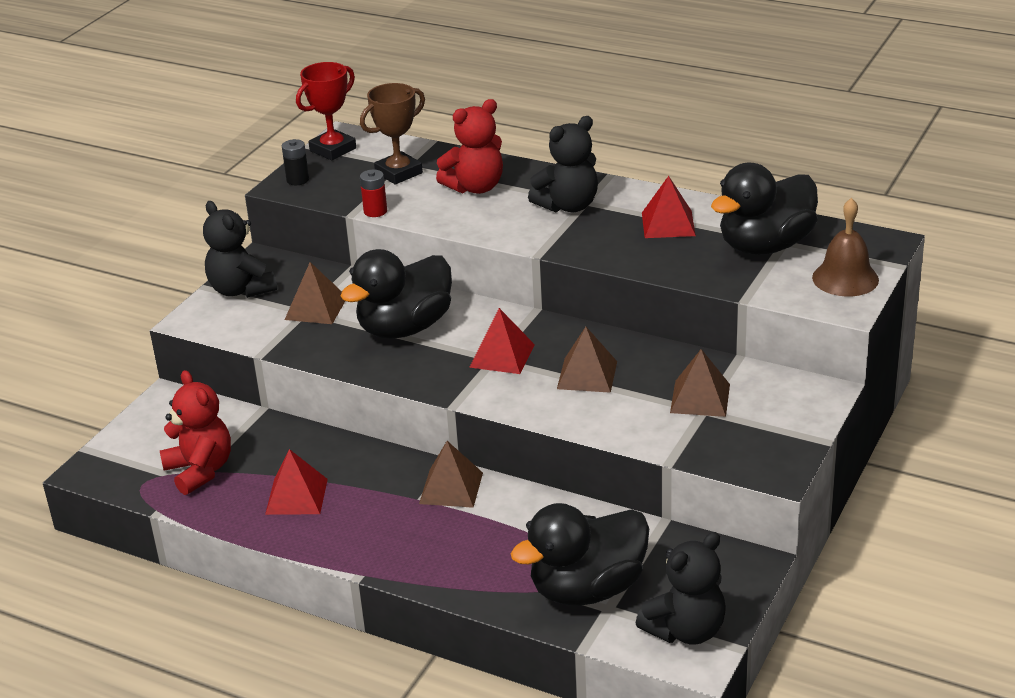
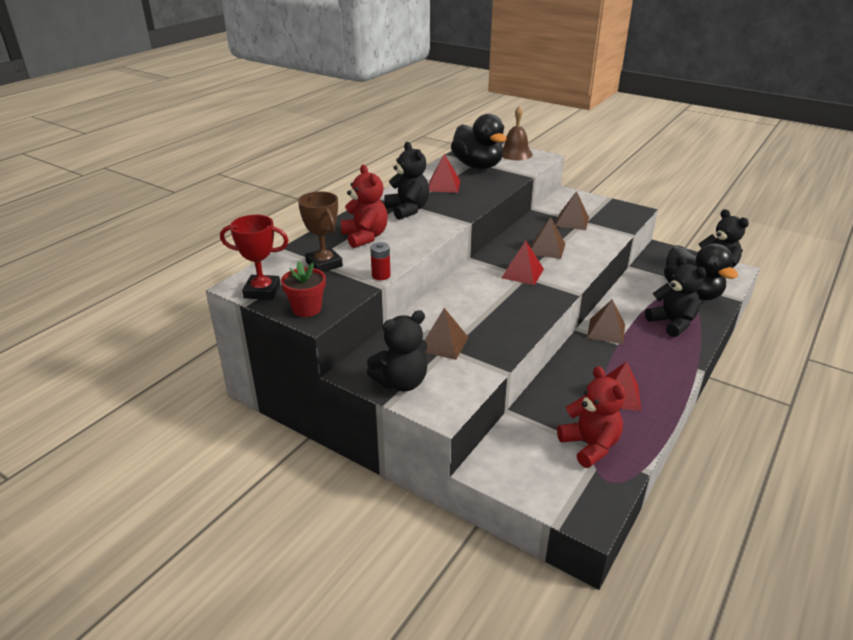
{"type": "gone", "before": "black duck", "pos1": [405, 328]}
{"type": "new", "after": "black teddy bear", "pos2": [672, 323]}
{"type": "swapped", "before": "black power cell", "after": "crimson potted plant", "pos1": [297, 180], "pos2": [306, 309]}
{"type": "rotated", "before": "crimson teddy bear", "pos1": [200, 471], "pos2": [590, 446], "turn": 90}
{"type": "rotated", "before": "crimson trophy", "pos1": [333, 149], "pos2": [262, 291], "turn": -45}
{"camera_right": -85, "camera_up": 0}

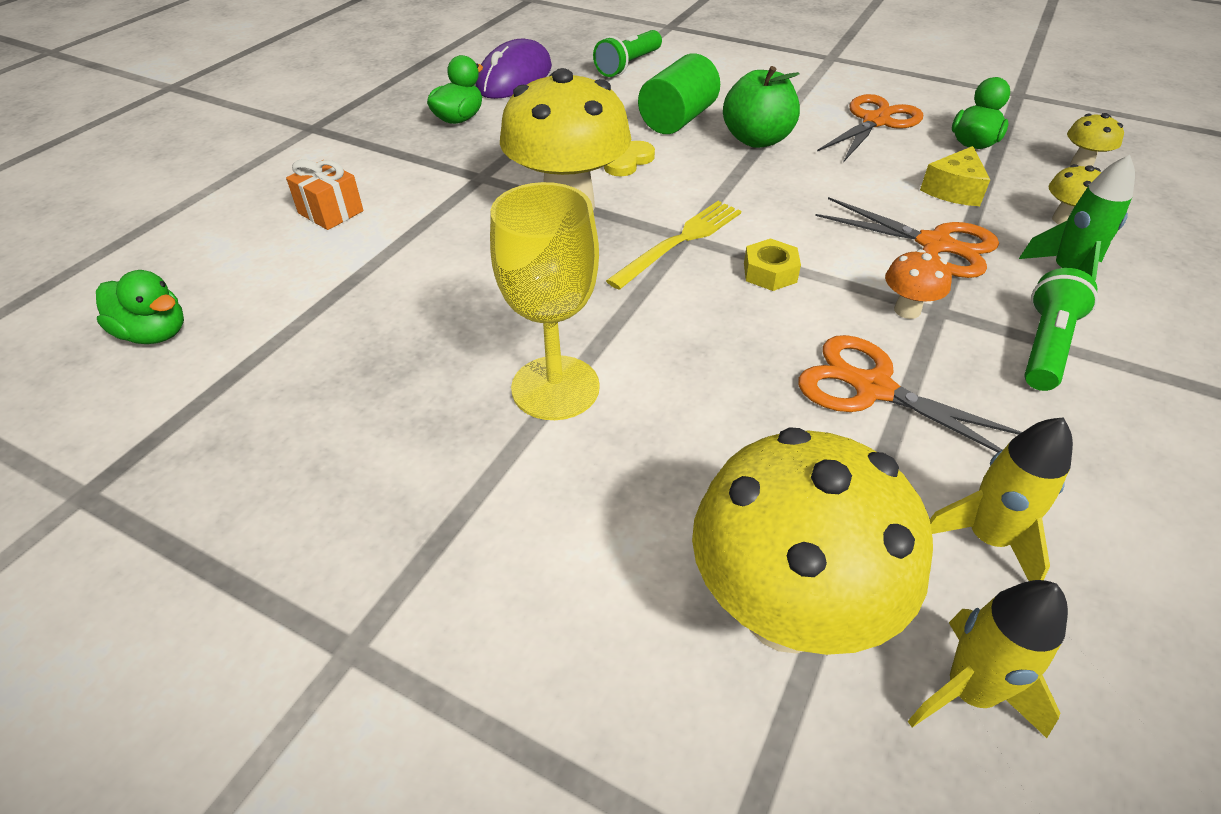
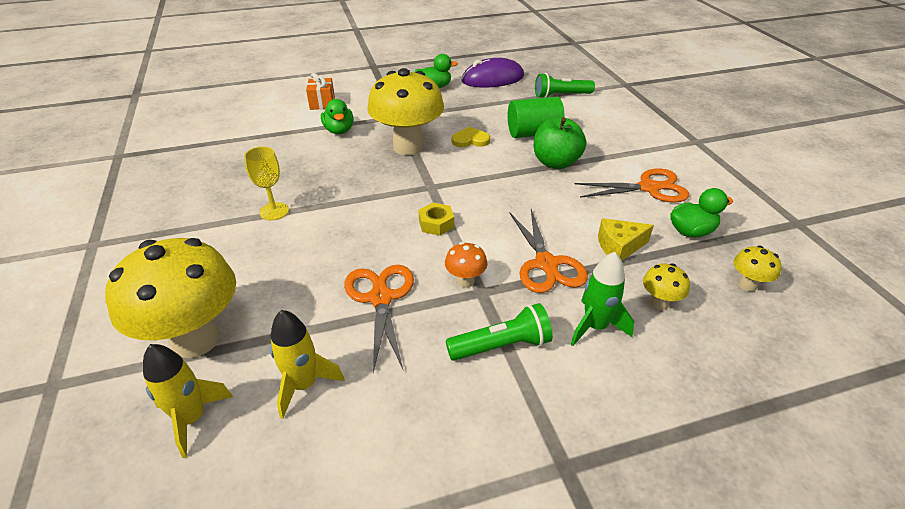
{"type": "gone", "before": "golden table fork", "pos1": [679, 242]}
{"type": "shifted", "before": "green duck", "pos1": [155, 334], "pos2": [339, 131]}
{"type": "scaled", "before": "golden chalice", "pos1": [555, 388], "pos2": [274, 211], "scale": 0.61}
{"camera_right": 45, "camera_up": -5}

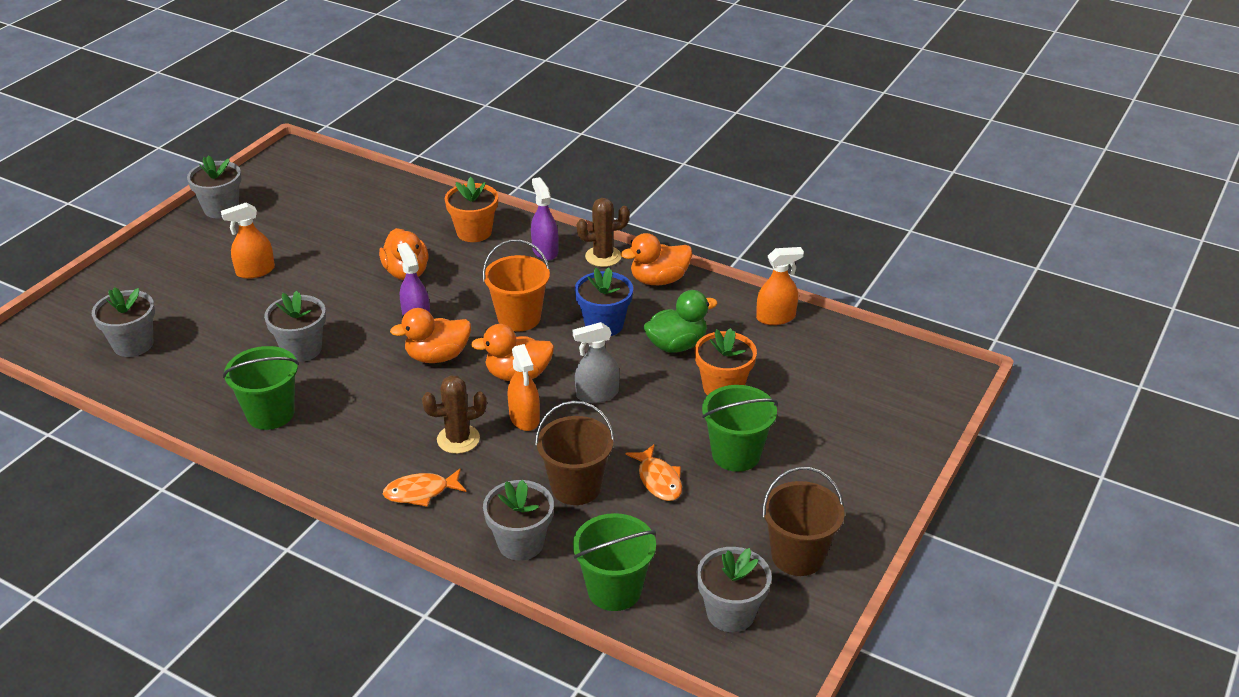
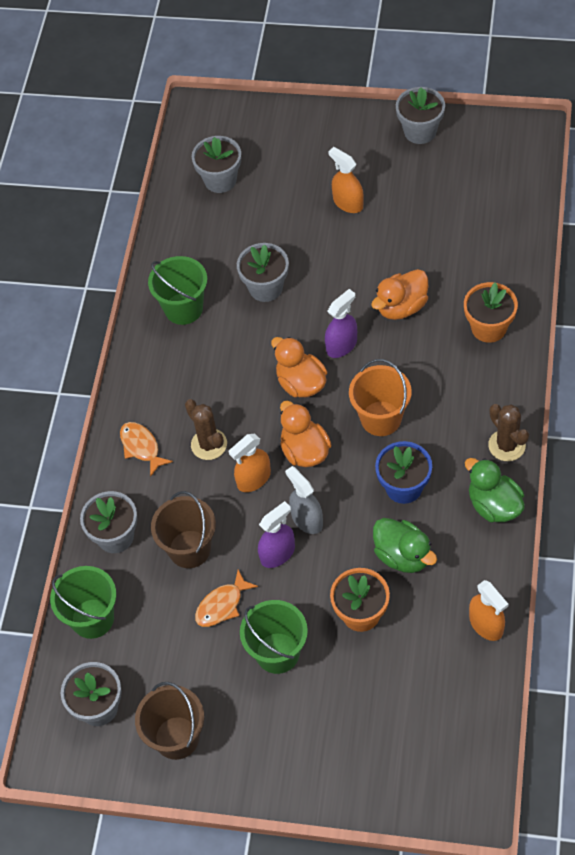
{"type": "shifted", "before": "violet sprayer", "pos1": [545, 251], "pos2": [277, 553]}
{"type": "repainted", "before": "bright orange duck", "after": "green duck", "pos1": [659, 280], "pos2": [494, 505]}
{"camera_right": 75, "camera_up": 20}

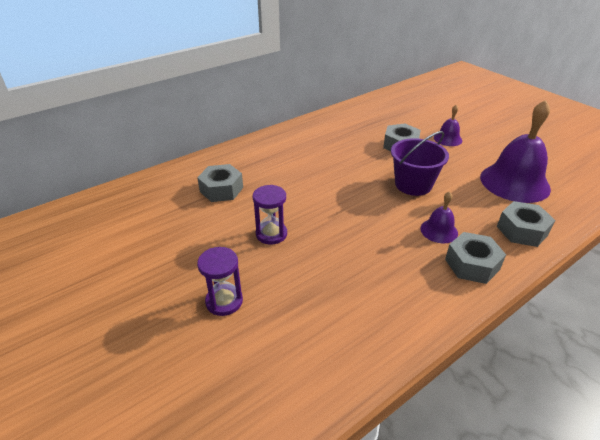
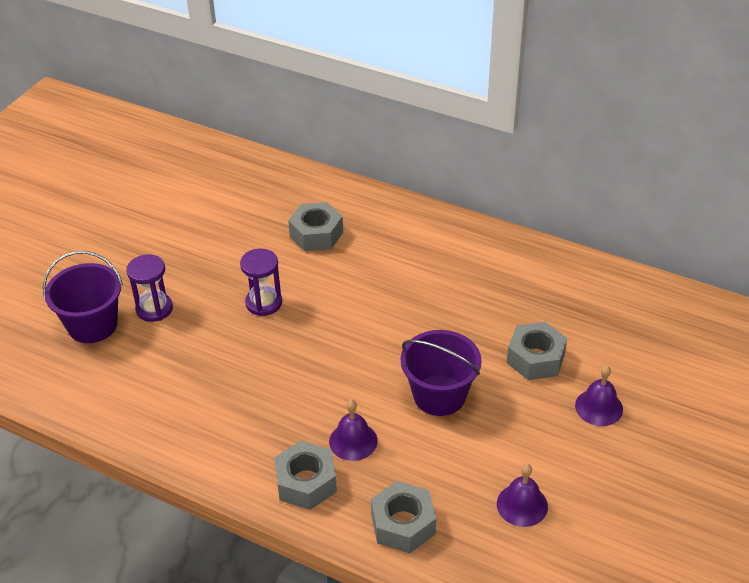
{"type": "new", "after": "violet bucket", "pos2": [92, 325]}
{"type": "scaled", "before": "violet hand bell", "pos1": [514, 182], "pos2": [522, 505], "scale": 0.48}
{"camera_right": 65, "camera_up": 5}

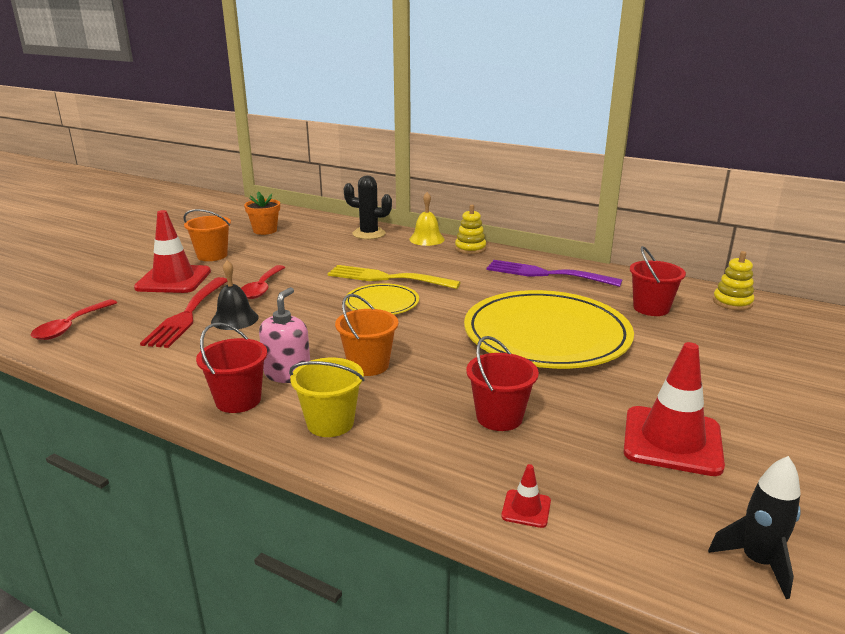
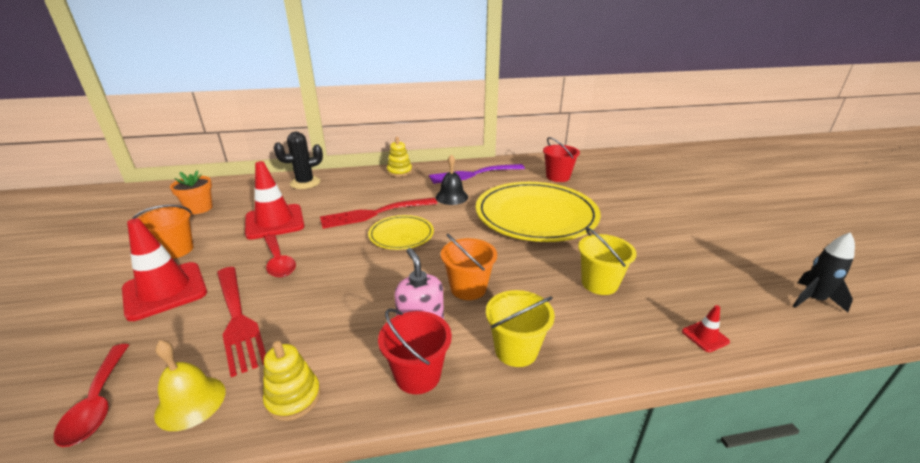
{"type": "shifted", "before": "black hand bell", "pos1": [234, 319], "pos2": [451, 197]}
{"type": "shifted", "before": "golden hand bell", "pos1": [427, 239], "pos2": [190, 402]}
{"type": "shifted", "before": "crimson safety cone", "pos1": [672, 441], "pos2": [274, 222]}
{"type": "shifted", "before": "golden stacking toy", "pos1": [732, 302], "pos2": [293, 398]}
{"type": "repainted", "before": "golden table fork", "after": "crimson table fork", "pos1": [387, 278], "pos2": [374, 213]}
{"type": "repainted", "before": "crimson bucket", "after": "golden bucket", "pos1": [499, 417], "pos2": [599, 283]}
{"camera_right": -40, "camera_up": 5}

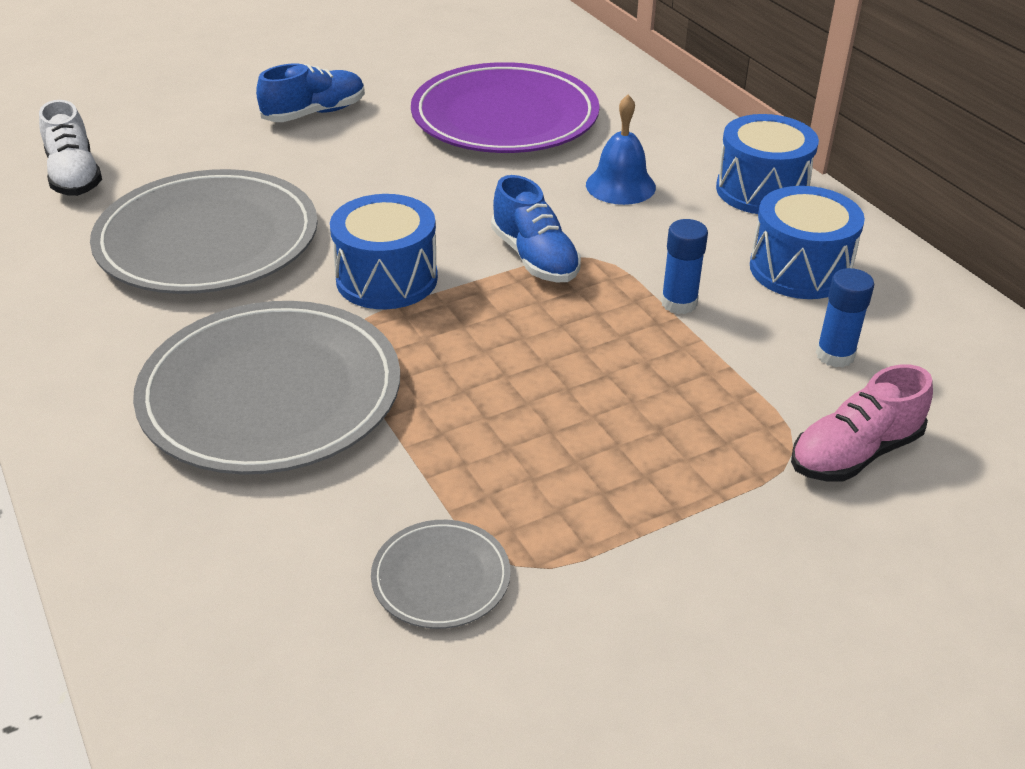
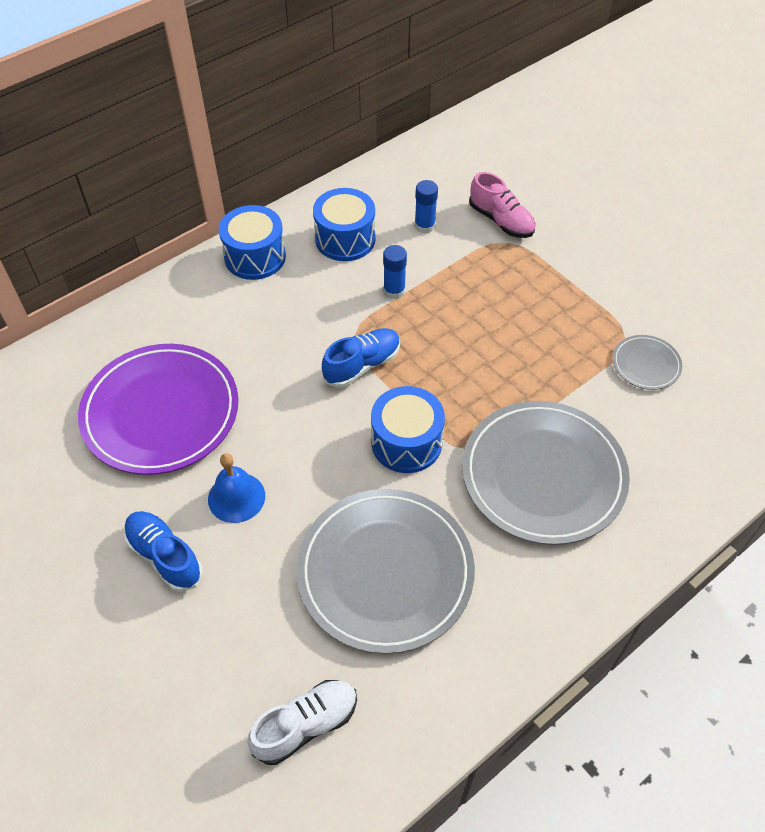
{"type": "shifted", "before": "blue hand bell", "pos1": [620, 186], "pos2": [236, 497]}
{"camera_right": -100, "camera_up": 15}

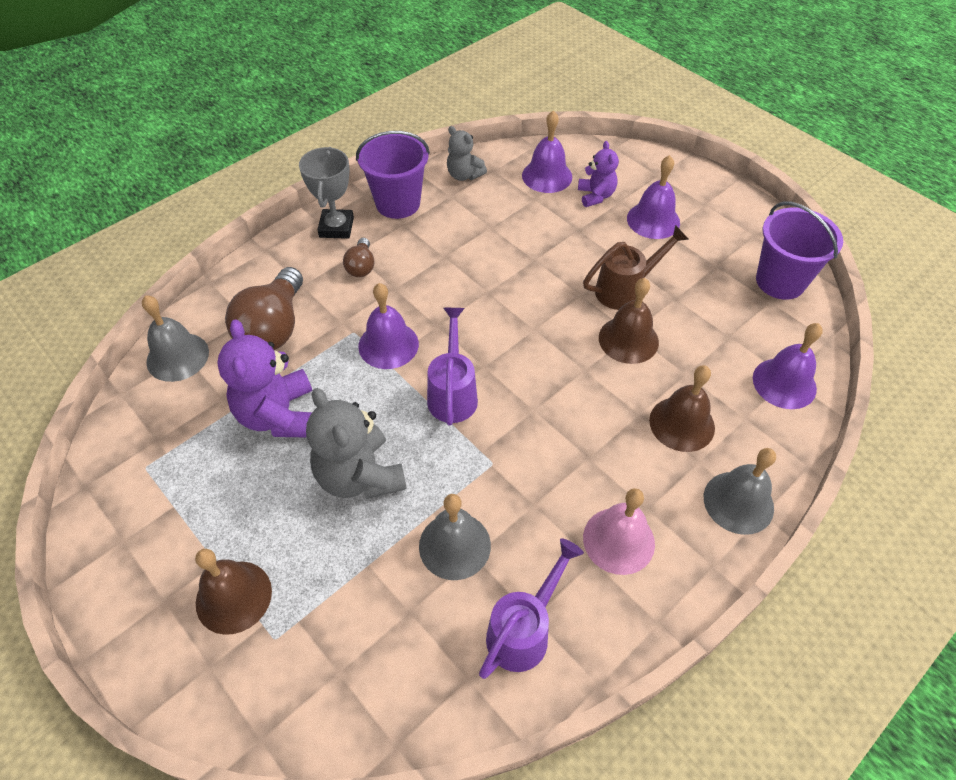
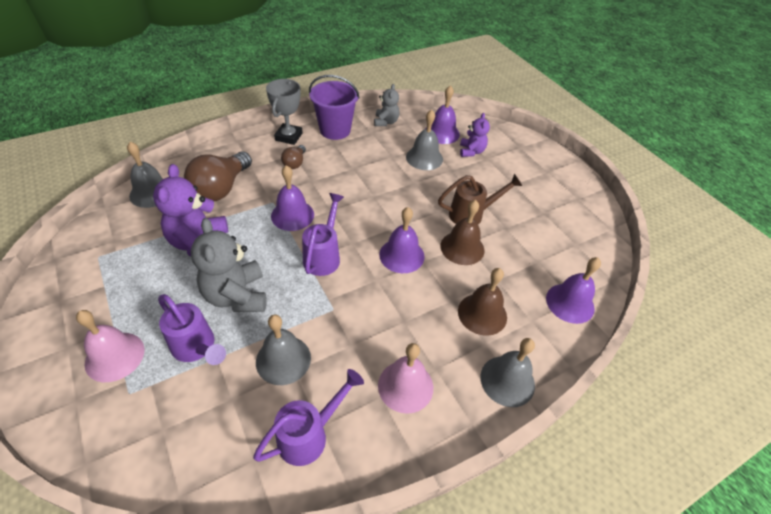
{"type": "gone", "before": "violet bucket", "pos1": [780, 281]}
{"type": "new", "after": "violet sprinkling can", "pos2": [197, 348]}
{"type": "new", "after": "grey hand bell", "pos2": [424, 158]}
{"type": "shifted", "before": "violet hand bell", "pos1": [653, 220], "pos2": [401, 255]}
{"type": "repainted", "before": "russet hand bell", "after": "rosy hand bell", "pos1": [233, 596], "pos2": [114, 356]}
{"type": "rotated", "before": "grey teddy bear", "pos1": [464, 175], "pos2": [386, 122], "turn": -135}
{"camera_right": 10, "camera_up": -5}

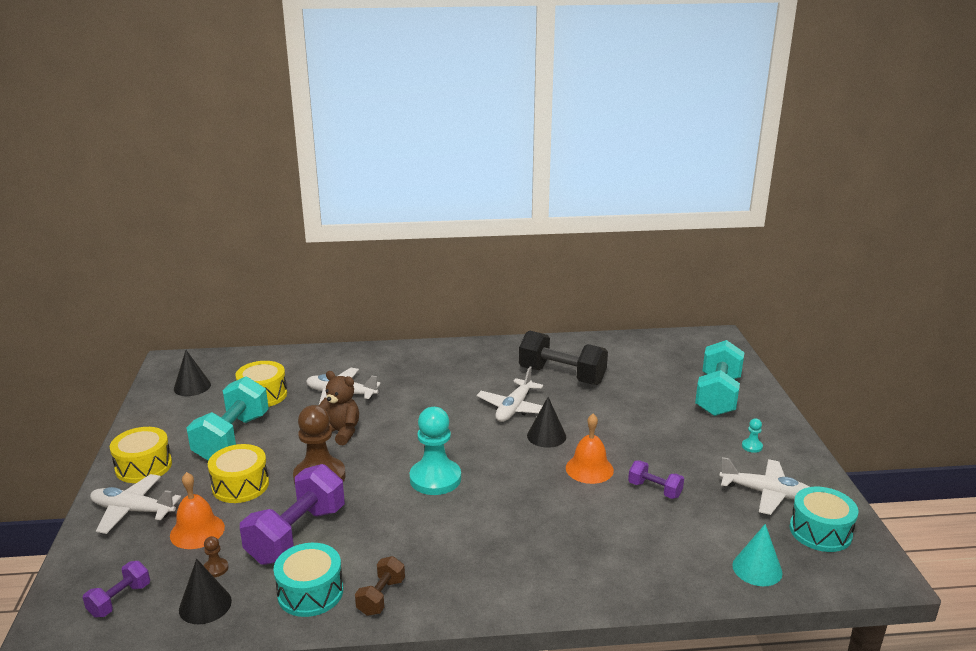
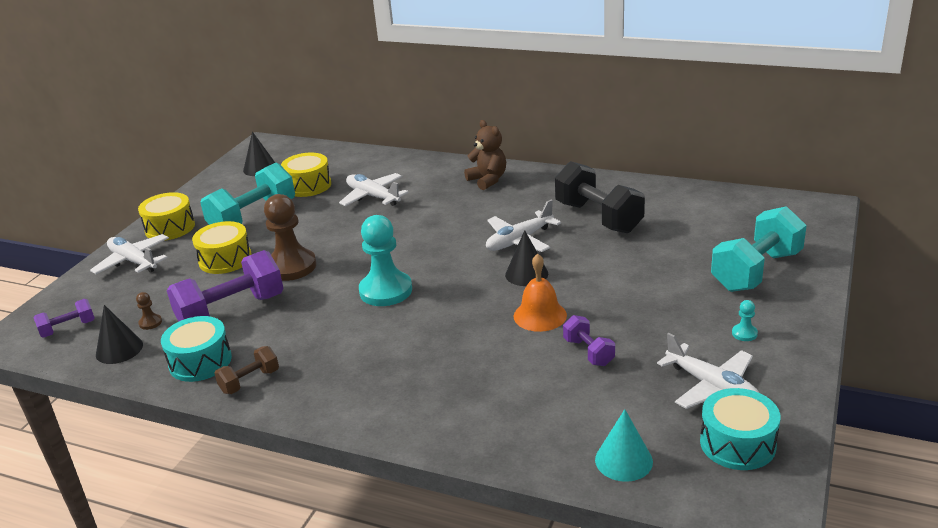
{"type": "gone", "before": "bright orange hand bell", "pos1": [197, 531]}
{"type": "shifted", "before": "russet teddy bear", "pos1": [340, 432], "pos2": [488, 180]}
{"camera_right": 30, "camera_up": 5}

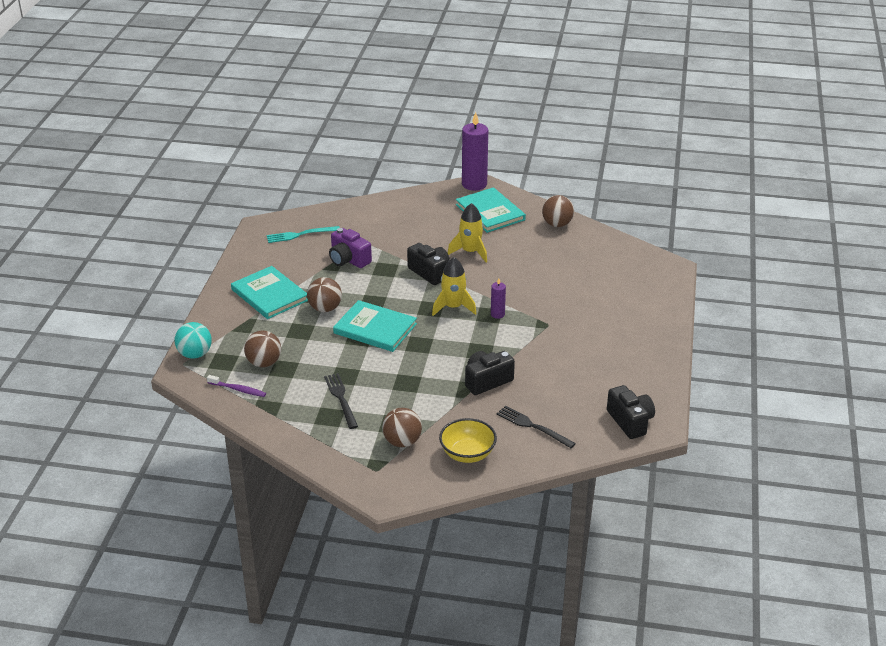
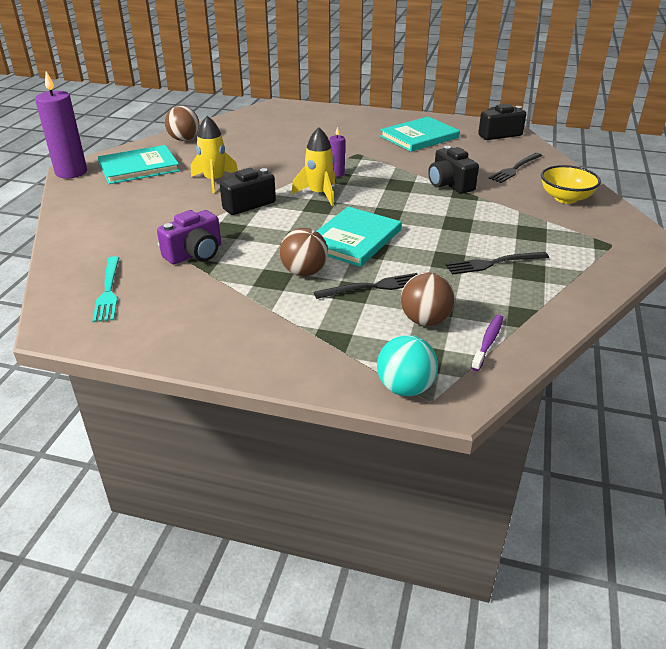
{"type": "gone", "before": "russet play ball", "pos1": [402, 442]}
{"type": "new", "after": "black table fork", "pos2": [374, 286]}
{"type": "shifted", "before": "turquoise hardcover", "pos1": [269, 295], "pos2": [419, 137]}
{"camera_right": -85, "camera_up": 0}

